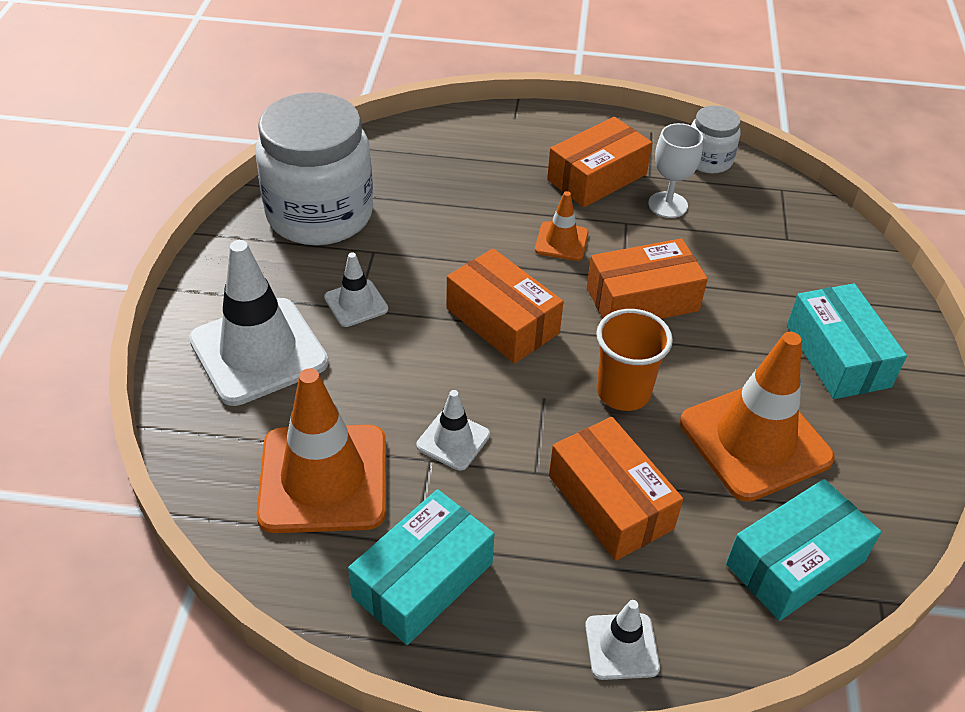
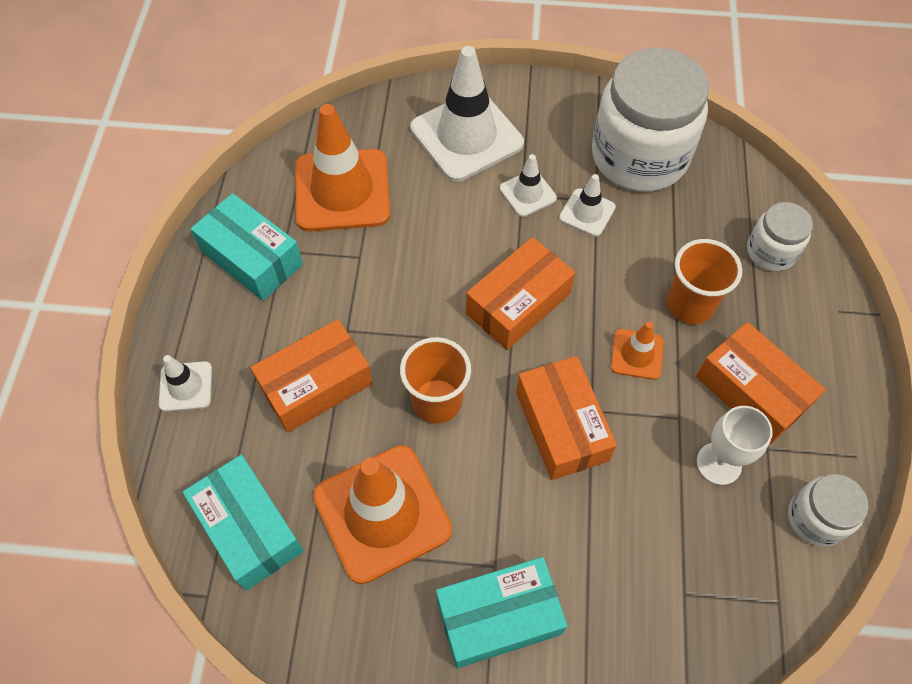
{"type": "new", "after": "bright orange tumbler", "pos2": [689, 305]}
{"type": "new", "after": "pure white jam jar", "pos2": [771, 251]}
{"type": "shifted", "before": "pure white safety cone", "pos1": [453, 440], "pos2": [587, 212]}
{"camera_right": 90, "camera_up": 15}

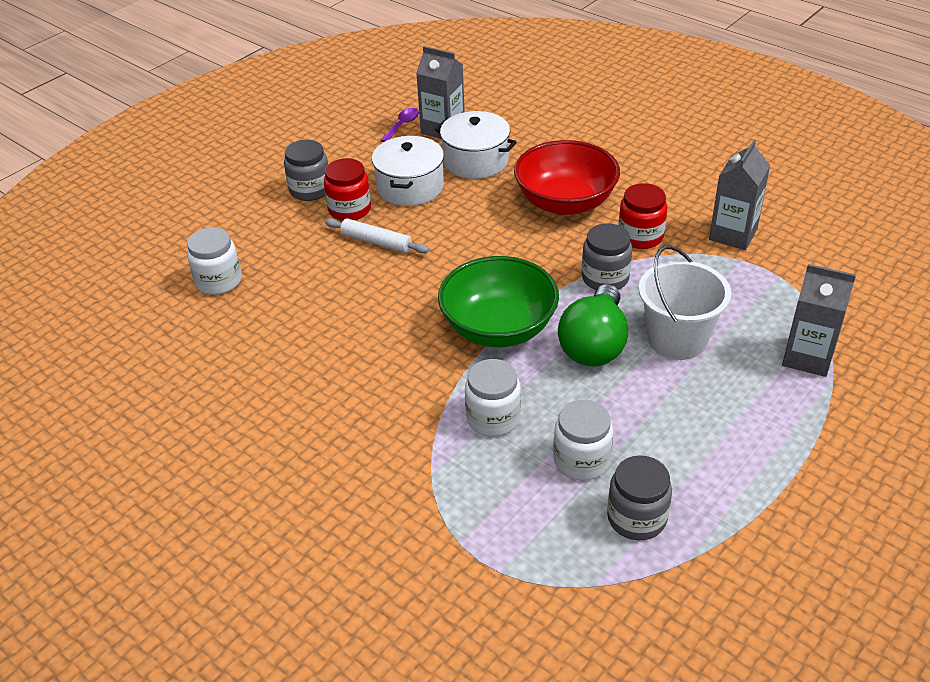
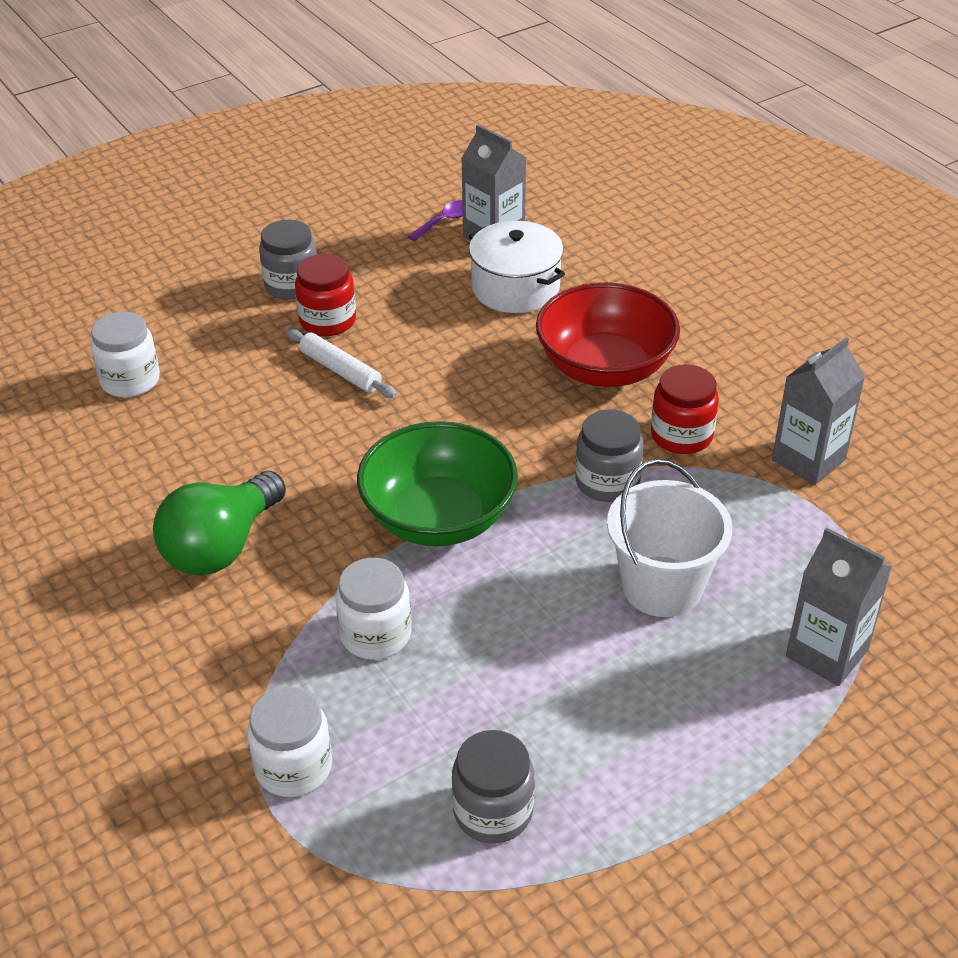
{"type": "gone", "before": "pure white cooking pot", "pos1": [410, 187]}
{"type": "shifted", "before": "pure white jam jar", "pos1": [581, 460], "pos2": [293, 767]}
{"type": "shifted", "before": "green light bulb", "pos1": [594, 344], "pos2": [221, 546]}
{"camera_right": 15, "camera_up": 0}

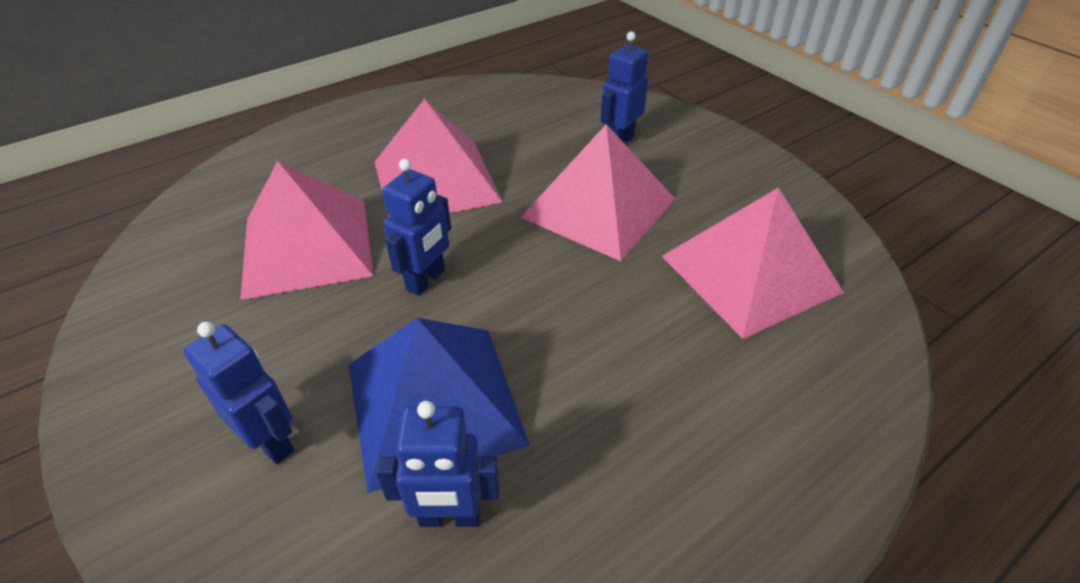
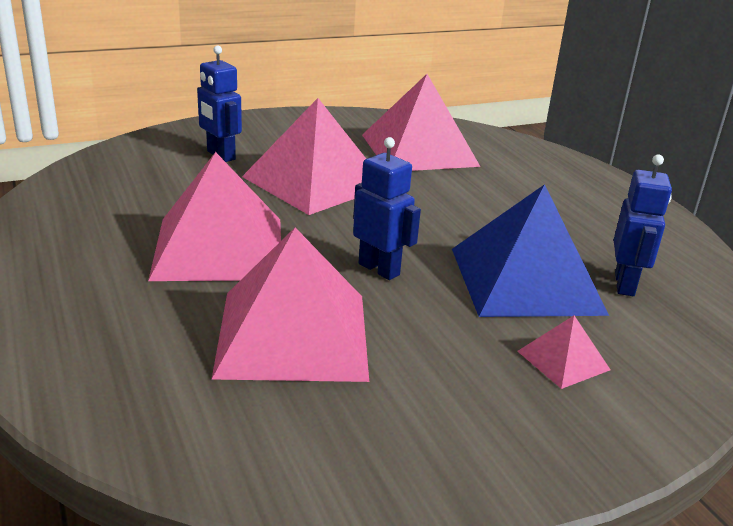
{"type": "swapped", "before": "blue robot figure", "after": "rosy pyramid", "pos1": [271, 442], "pos2": [563, 360]}
{"camera_right": -80, "camera_up": -15}

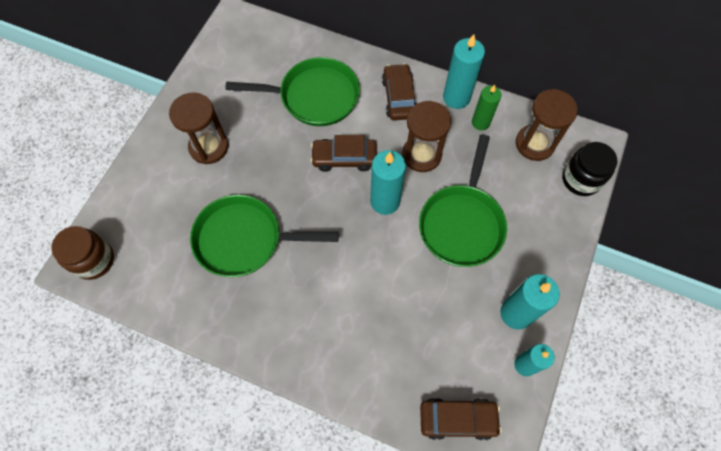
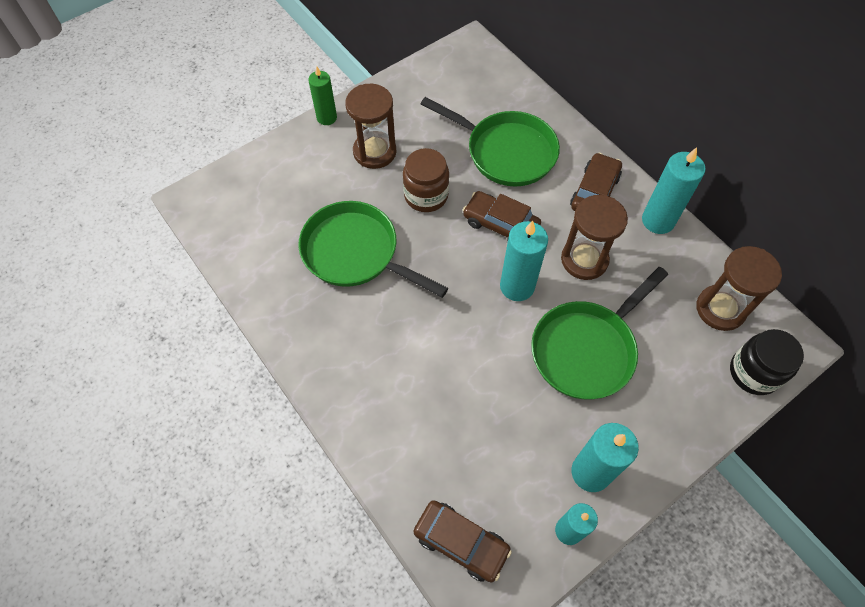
{"type": "shifted", "before": "russet jam jar", "pos1": [94, 260], "pos2": [426, 195]}
{"type": "shifted", "before": "green candle", "pos1": [480, 122], "pos2": [327, 118]}
{"camera_right": 30, "camera_up": -5}

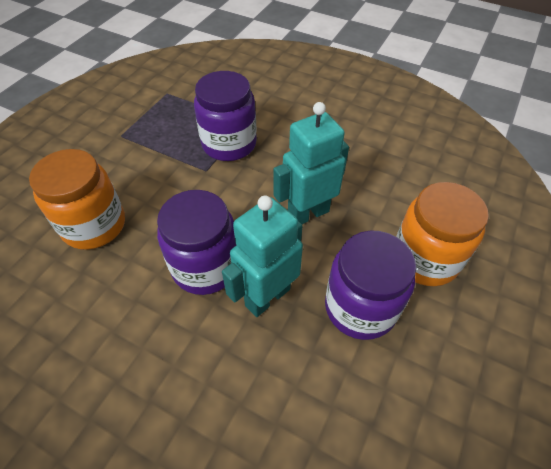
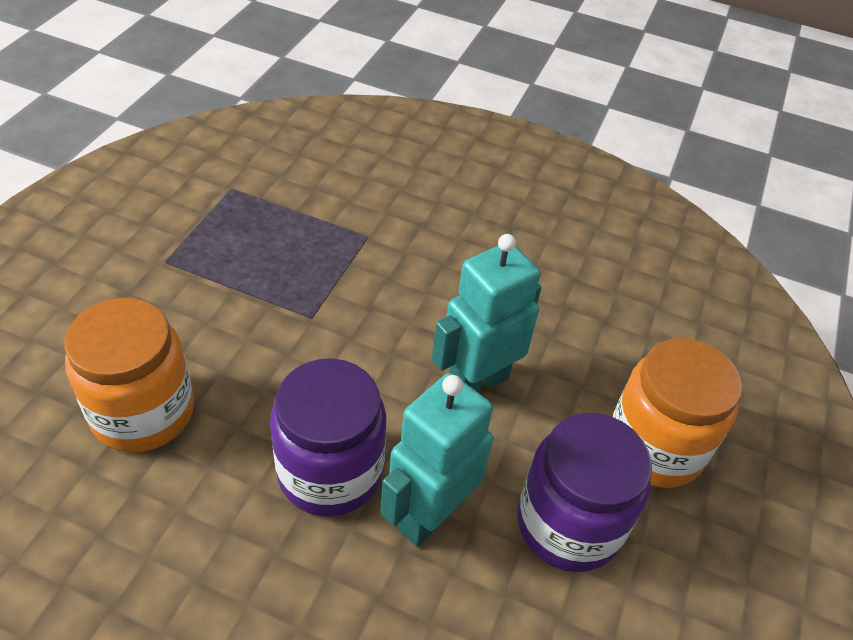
{"type": "gone", "before": "violet jam jar", "pos1": [229, 144]}
{"camera_right": -10, "camera_up": -5}

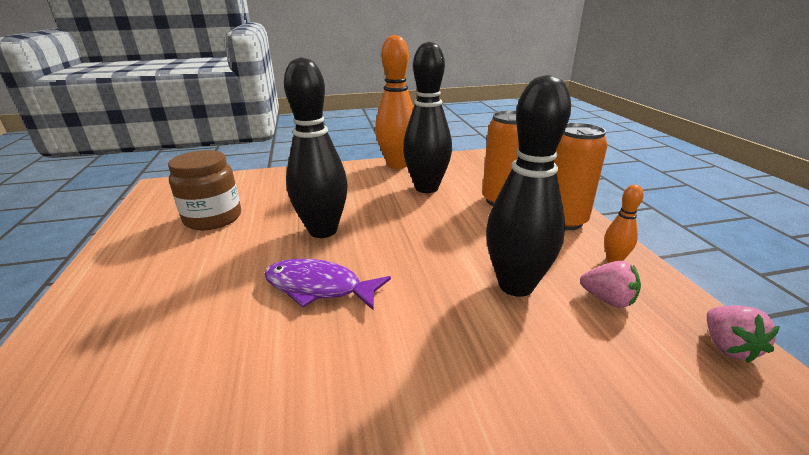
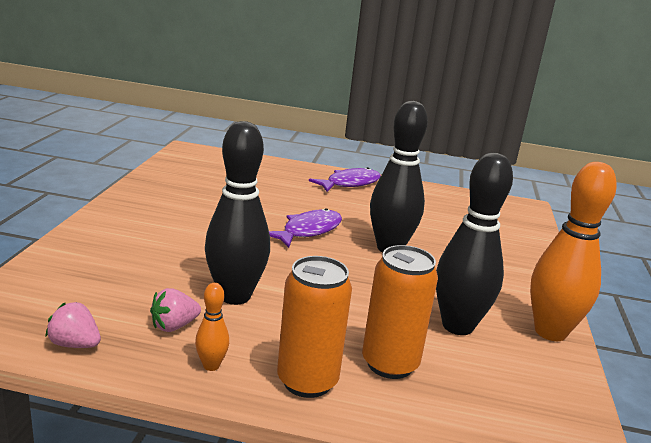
{"type": "gone", "before": "russet jam jar", "pos1": [213, 218]}
{"type": "new", "after": "violet toy fish", "pos2": [350, 183]}
{"camera_right": 110, "camera_up": -5}

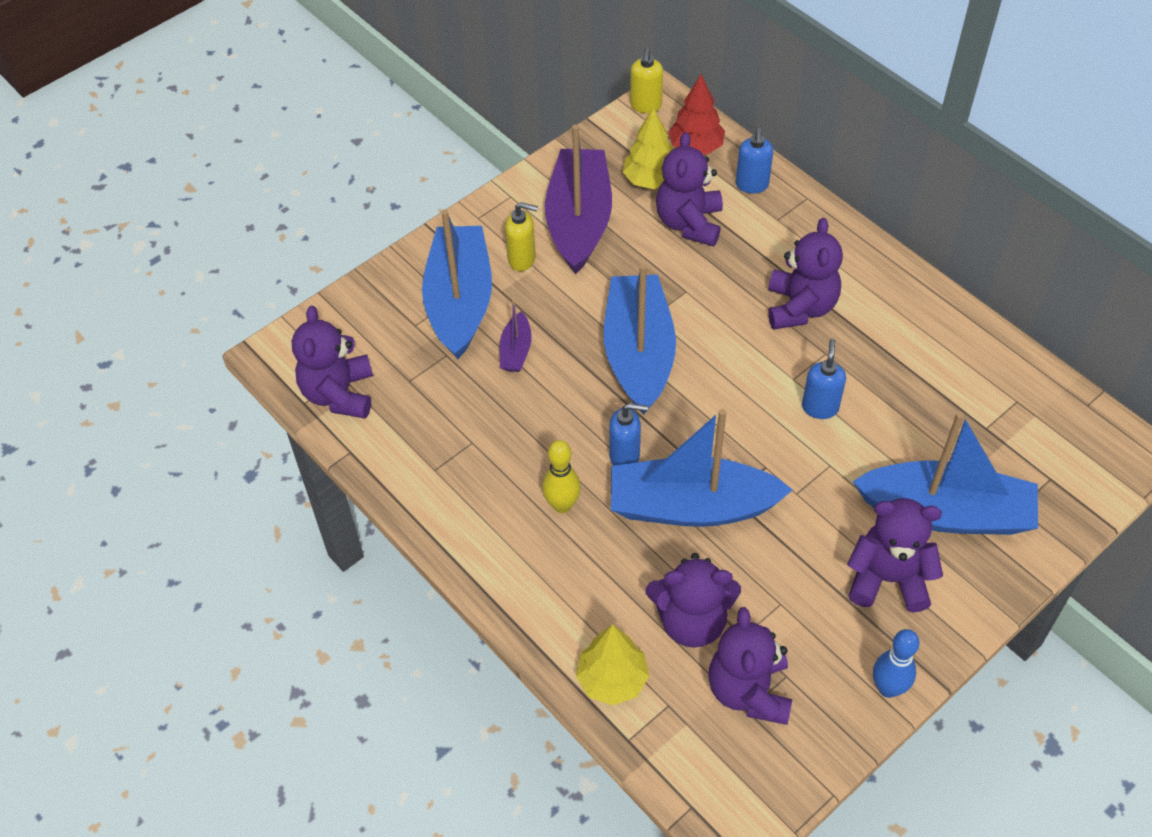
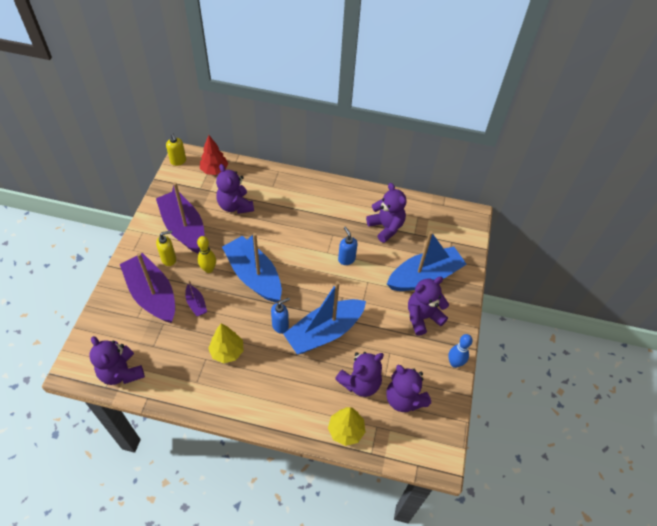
{"type": "gone", "before": "blue soap pump", "pos1": [752, 185]}
{"type": "shifted", "before": "golden bowling pin", "pos1": [562, 505], "pos2": [209, 269]}
{"type": "shifted", "before": "golden tree", "pos1": [650, 180], "pos2": [227, 351]}
{"type": "shifted", "before": "violet teddy bear", "pos1": [800, 307], "pos2": [386, 227]}
{"type": "repainted", "before": "blue sailboat", "after": "violet sailboat", "pos1": [460, 302], "pos2": [152, 294]}
{"camera_right": -40, "camera_up": 0}

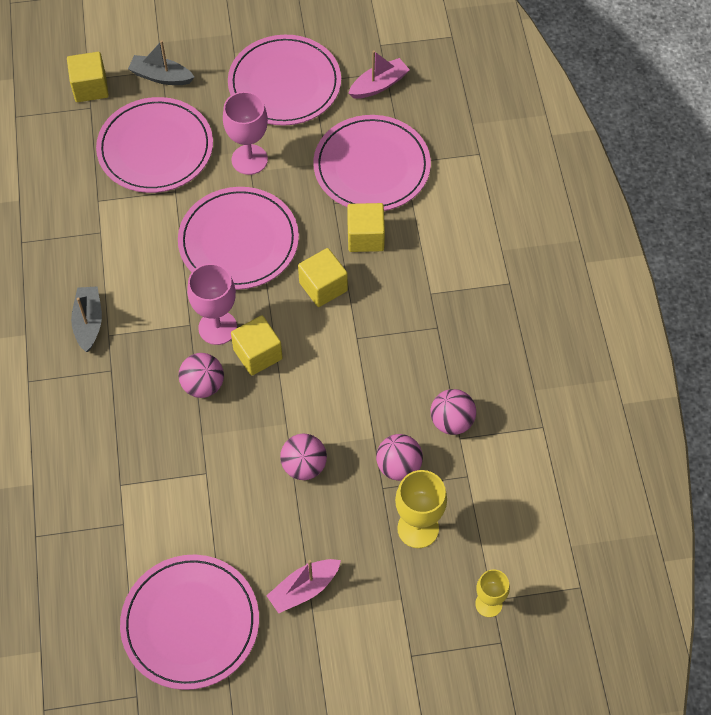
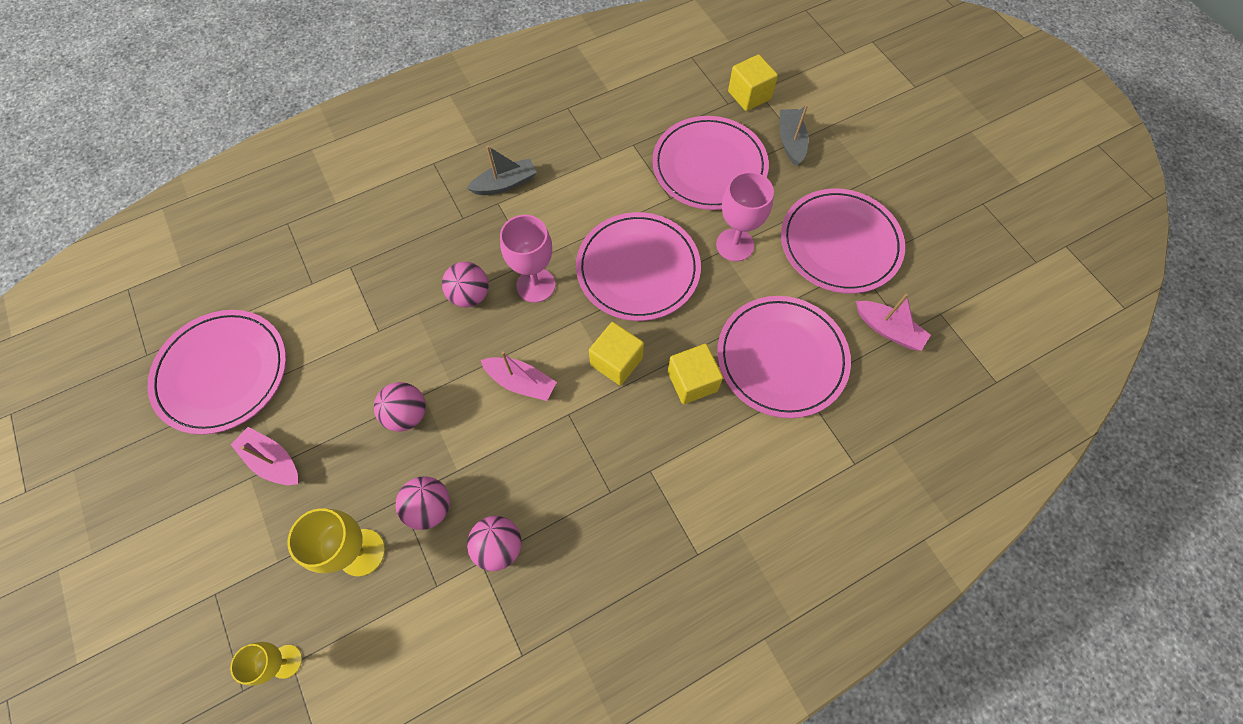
{"type": "gone", "before": "golden solid cube", "pos1": [258, 354]}
{"type": "new", "after": "rosy sailboat", "pos2": [521, 382]}
{"camera_right": 70, "camera_up": 5}

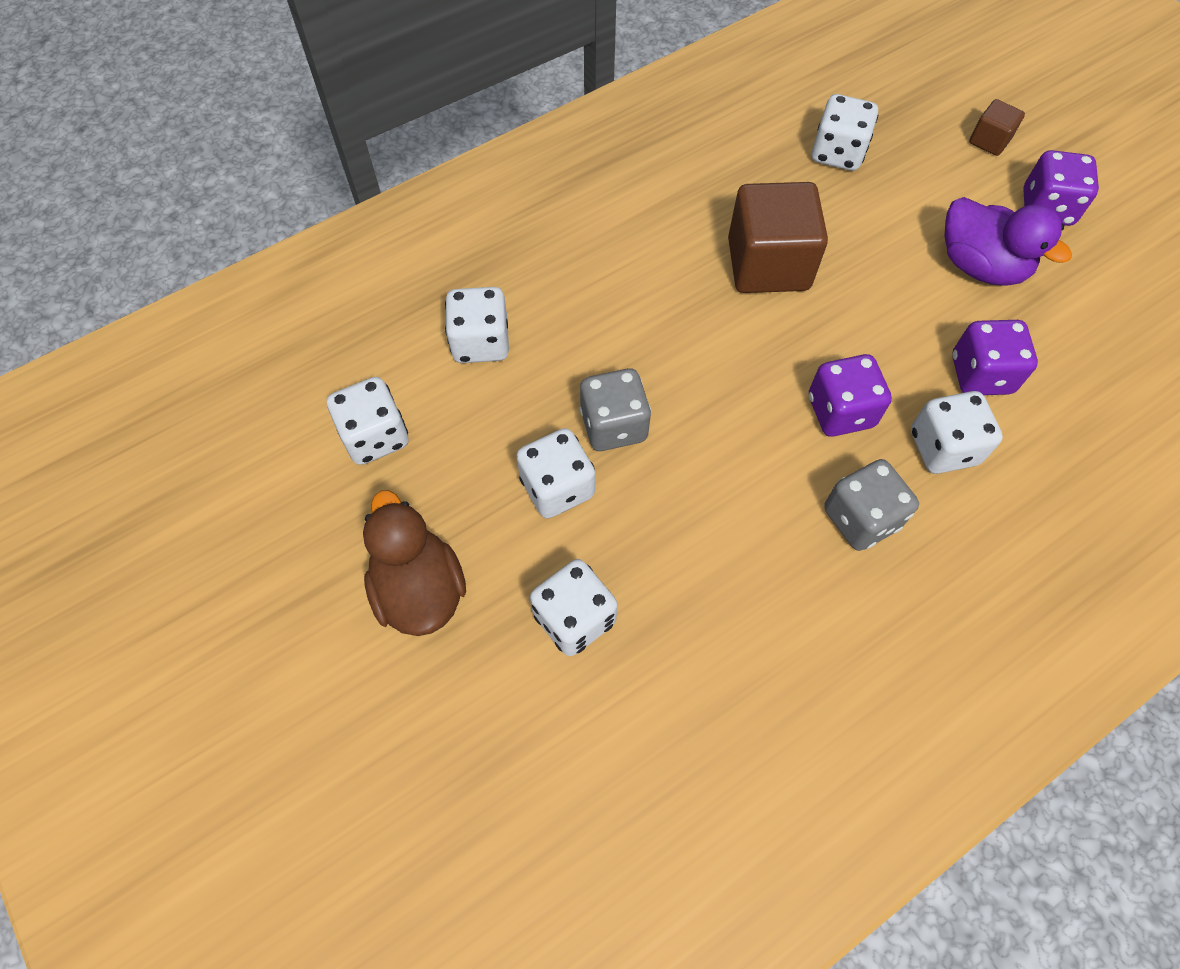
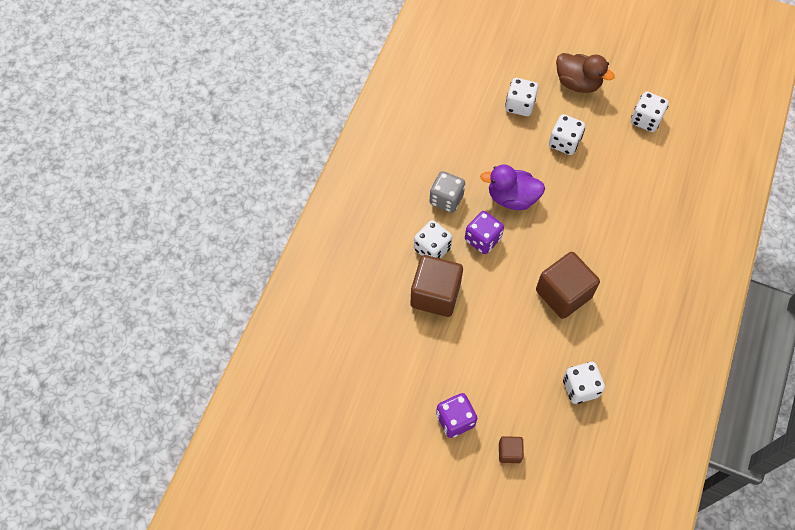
{"type": "gone", "before": "pure white dice", "pos1": [481, 342]}
{"type": "gone", "before": "grey dice", "pos1": [613, 425]}
{"type": "shifted", "before": "violet duck", "pos1": [980, 266], "pos2": [512, 198]}
{"type": "swapped", "before": "violet dice", "after": "russet solid cube", "pos1": [981, 374], "pos2": [435, 295]}
{"camera_right": 145, "camera_up": 0}

